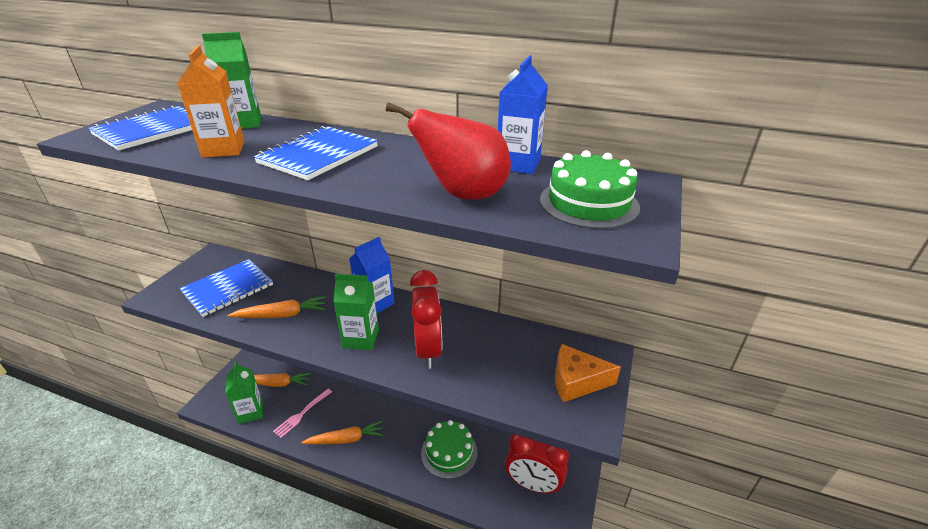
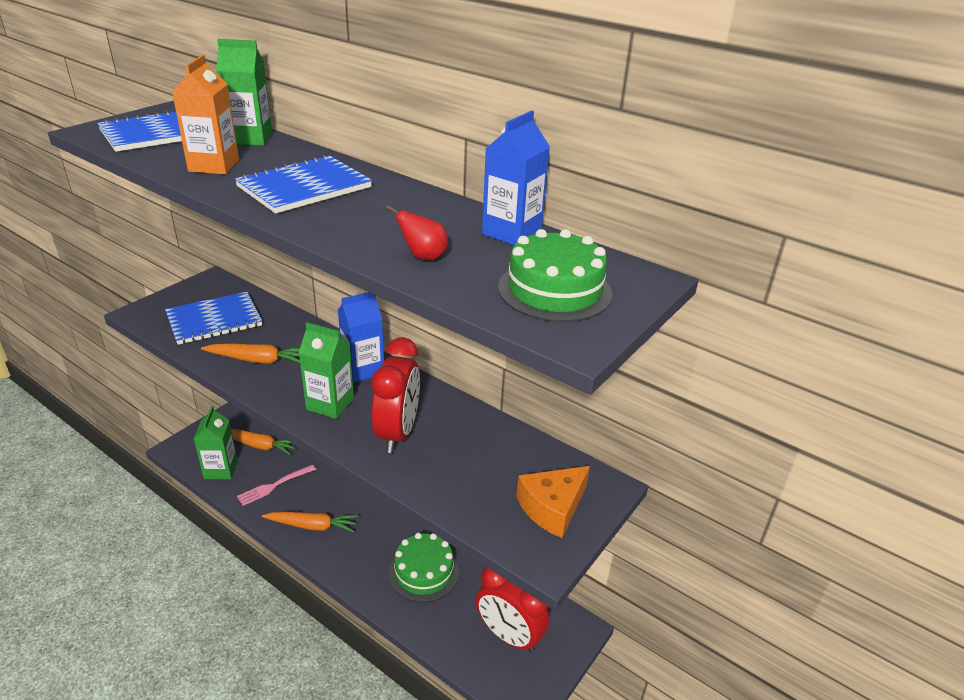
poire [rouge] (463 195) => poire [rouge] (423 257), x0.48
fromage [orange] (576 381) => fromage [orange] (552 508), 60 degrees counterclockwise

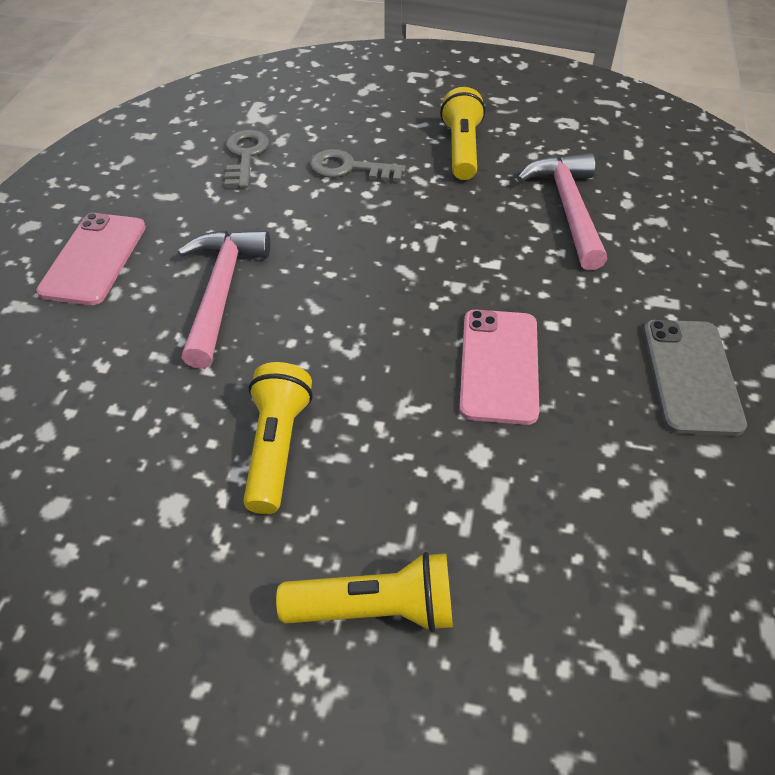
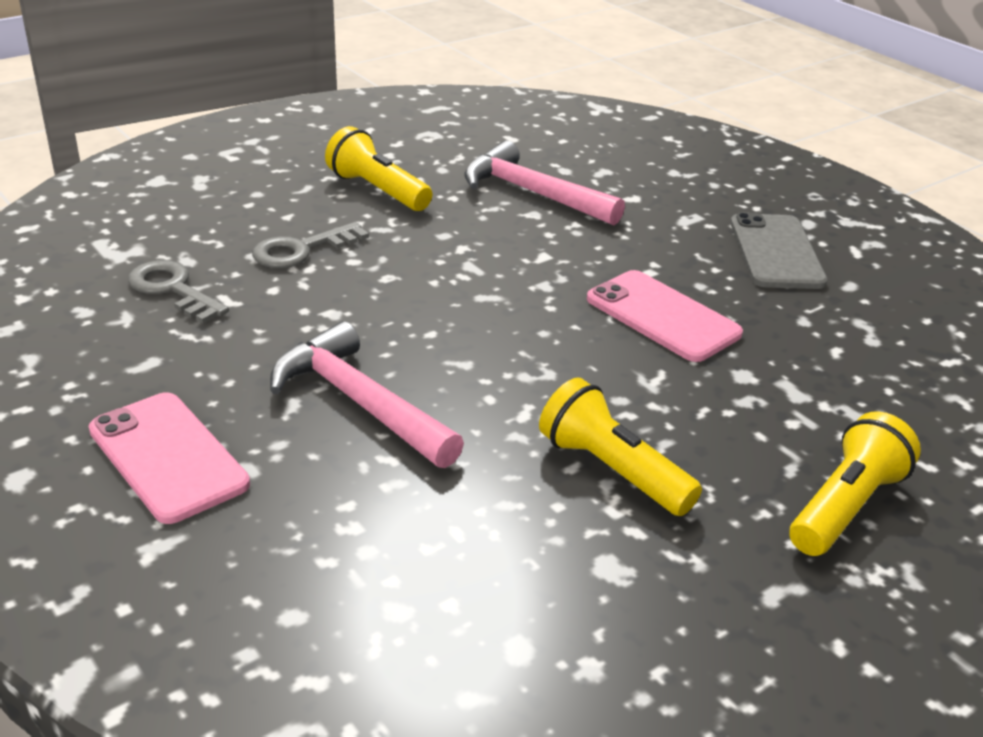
téléphone [gris] (691 376) => téléphone [gris] (776 252), 45 degrees clockwise

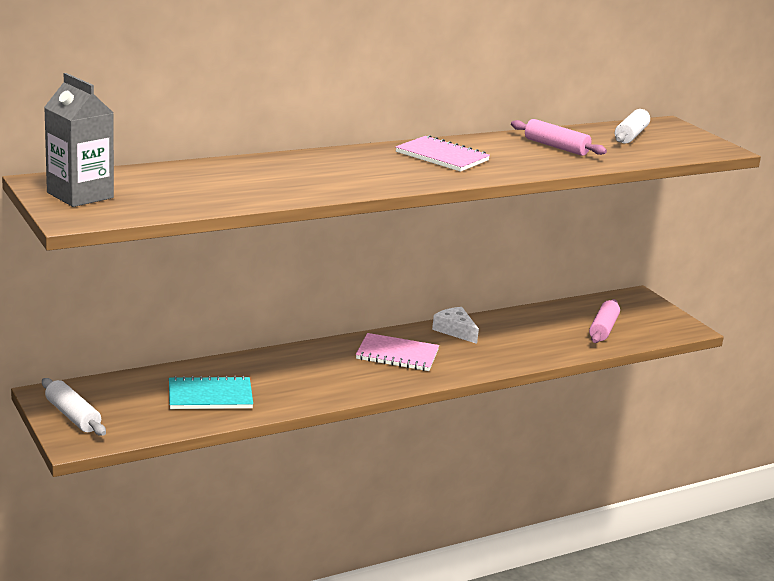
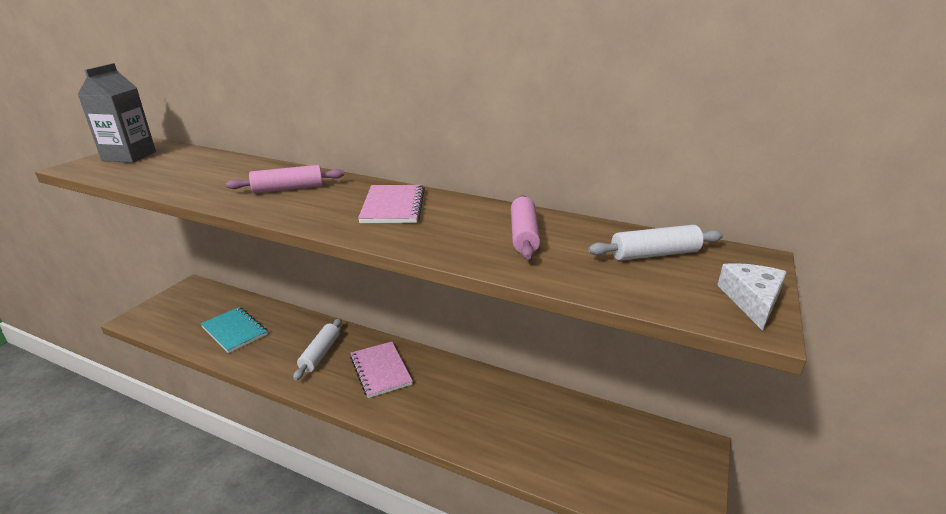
rouleau à pâtisserie [rose] (603 329) => rouleau à pâtisserie [rose] (288 189), move
fromage [blanc] (455 330) => fromage [blanc] (752 300), move
rouleau à pâtisserie [blanc] (72 416) => rouleau à pâtisserie [blanc] (320 354), move

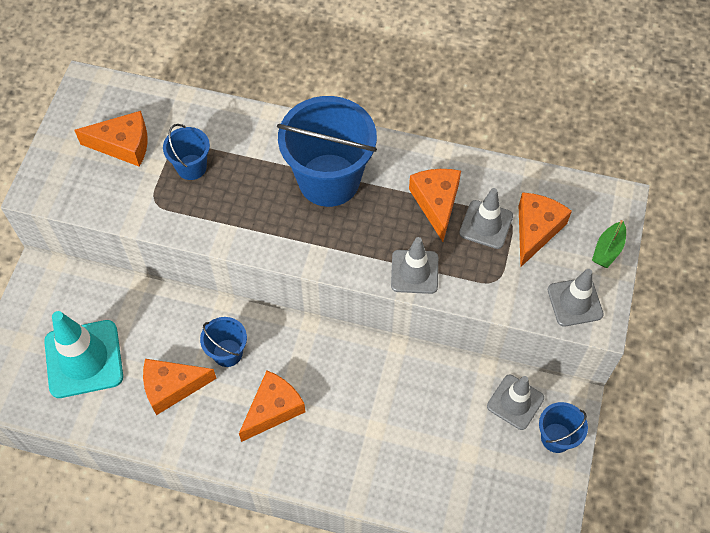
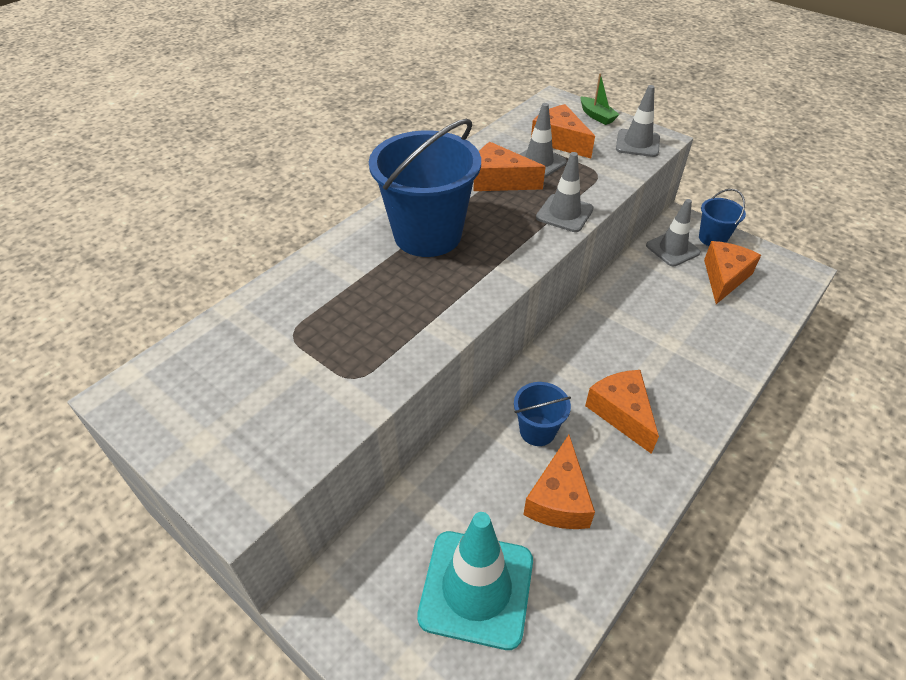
fromage [orange] (123 145) => fromage [orange] (724 277), move
seau [bleu] (191 167) => nothing

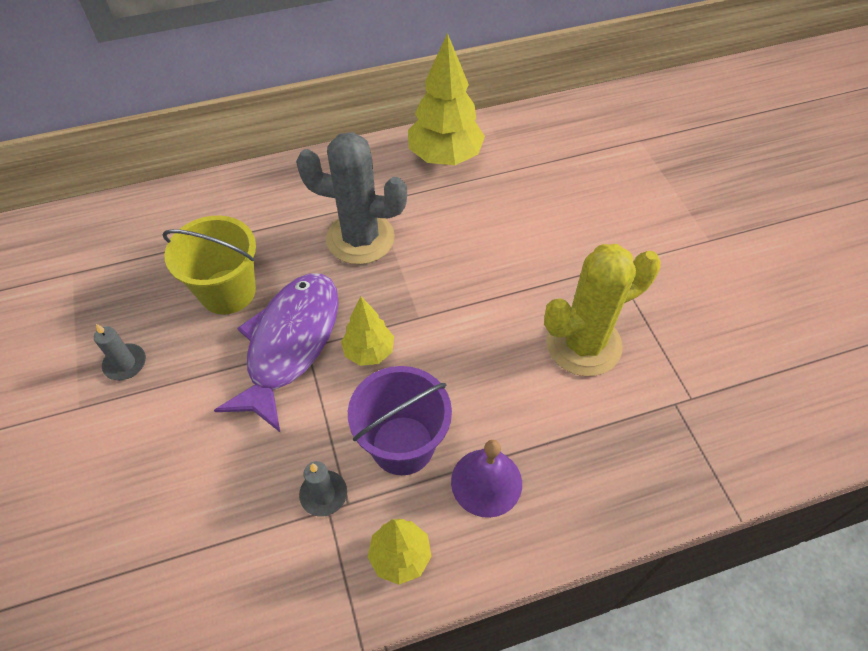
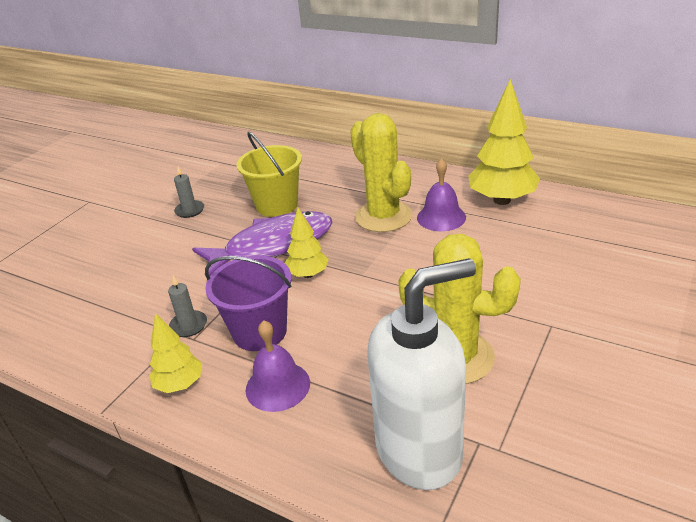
cactus [gris] (360 238) => cactus [jaune] (383 216)
nothing => cloche [violet] (441 217)
nothing => distributeur de savon [blanc] (419 451)

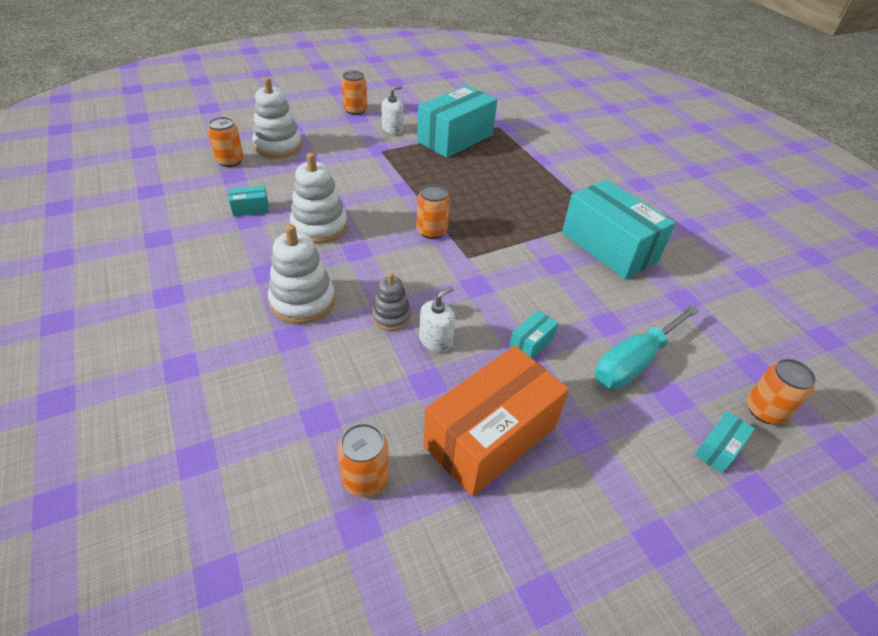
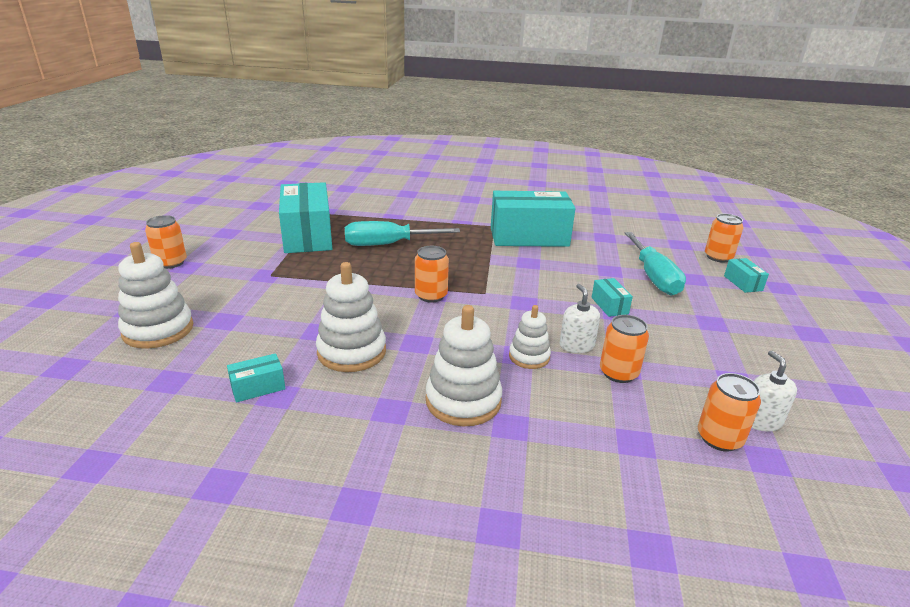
distributeur de savon [blanc] (392 129) => distributeur de savon [blanc] (761 420), move
canette [orange] (230 161) => canette [orange] (618 373), move
boîte [turquoise] (250 208) => boîte [turquoise] (258 387), 45 degrees clockwise
jouet à empiler [gris] (391 316) => jouet à empiler [blanc] (529 357)
boîte [orange] (490 436) => nothing
nothing => tournevis [turquoise] (387 244)

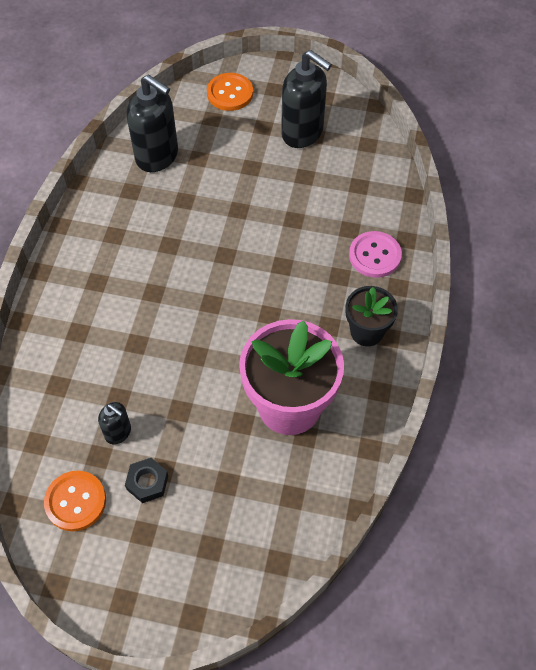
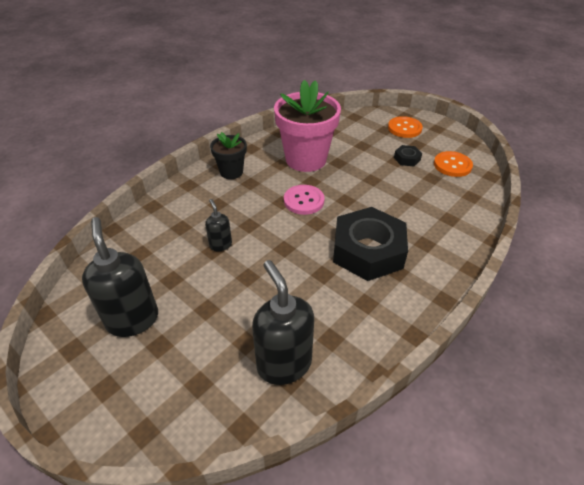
bouton [orange] (230 93) => bouton [orange] (404 128), move
bouton [rose] (374 255) => bouton [rose] (304 201), move
distributeur de savon [noir] (118 432) => distributeur de savon [noir] (220 245), move
nothing => écrou [noir] (368 251)

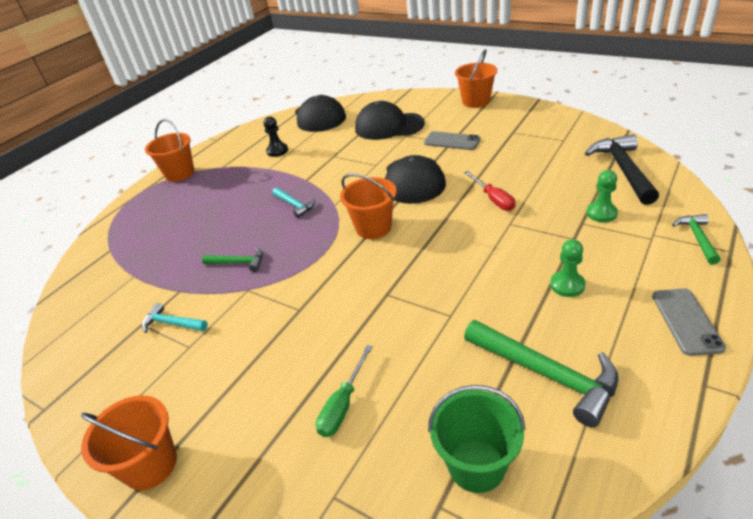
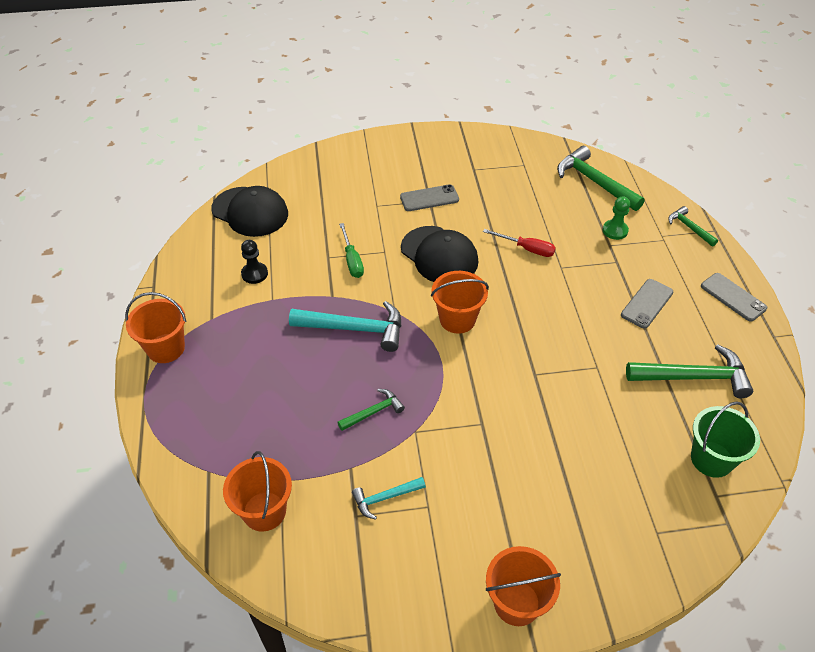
seau [orange] (476 101) => seau [orange] (264 511), move
casquette [noir] (389 126) => nothing
marteau [noir] (623 169) => marteau [vert] (594 182)
marteau [turquoise] (295 205) => marteau [turquoise] (355 329), x1.84
pion [vert] (567 285) => téléphone [gris] (647 303)
tournevis [vert] (343 405) => tournevis [vert] (352 260), move

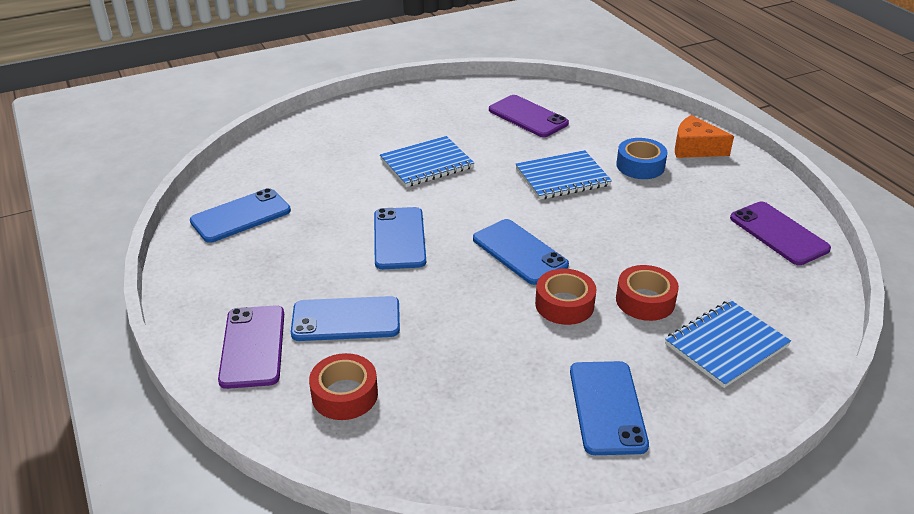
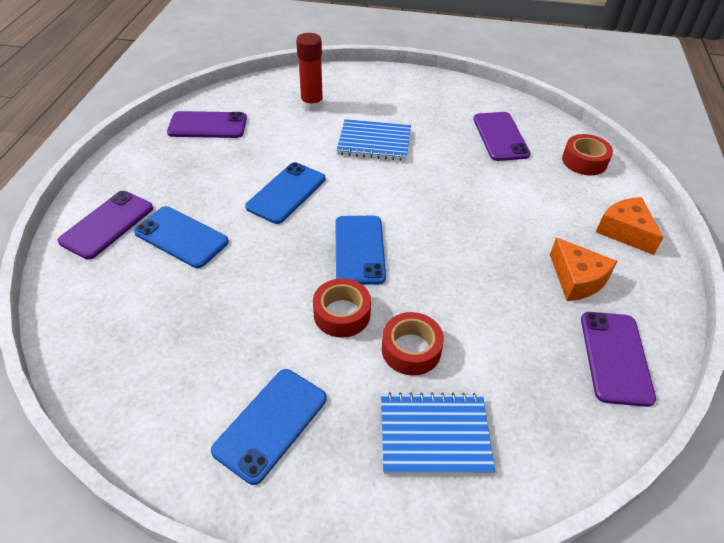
ruban adhésif [bleu] (640 166) => nothing
carnet [bleu] (562 177) => nothing
téléphone [bleu] (241 216) => téléphone [violet] (207 125)
ruban adhésif [rouge] (344 394) => ruban adhésif [rouge] (584 161), move
nothing => bâton de colle [rouge] (312 105)
nothing => fromage [orange] (577 279)

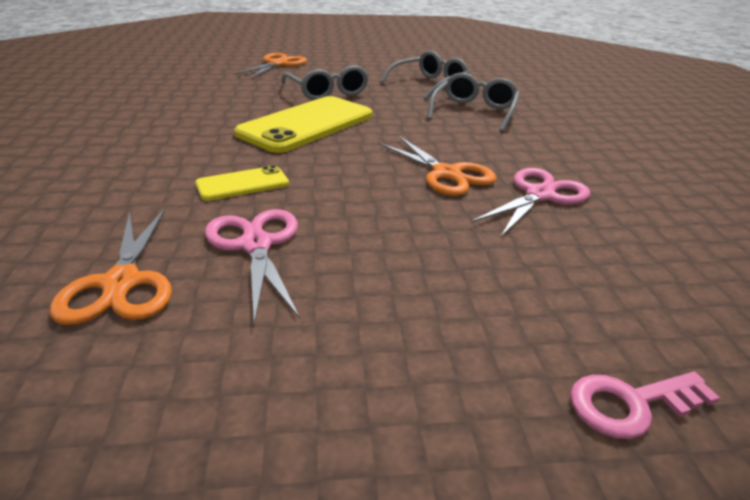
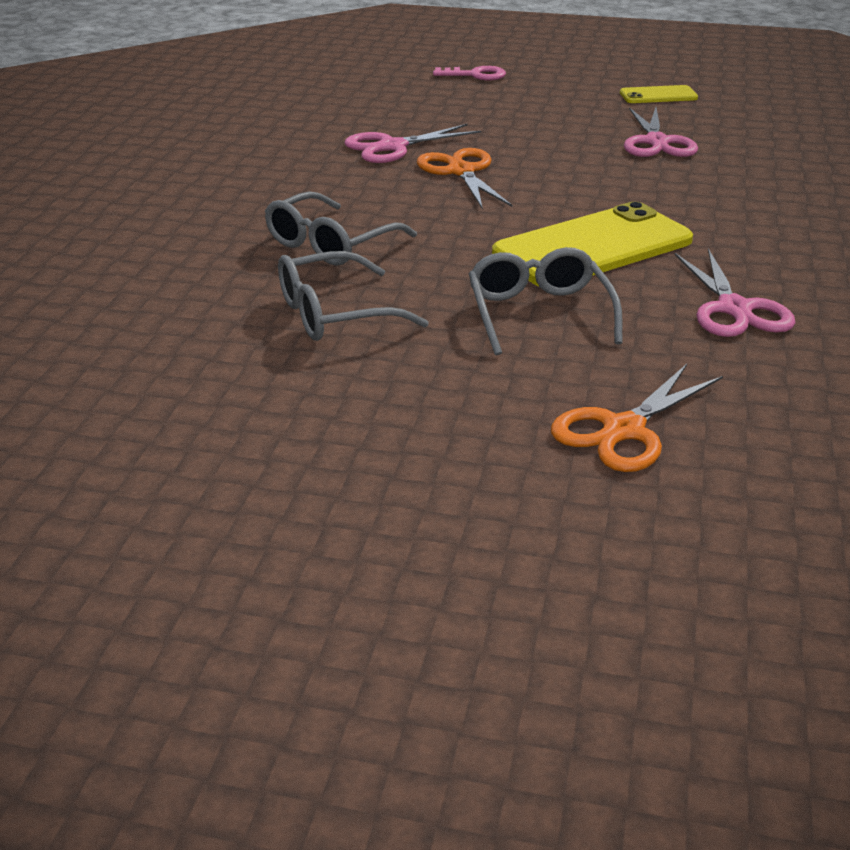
téléphone [jaune] (242 184) => téléphone [jaune] (658 95), move
ciseaux [orange] (121 283) => nothing
nothing => ciseaux [rose] (734 309)

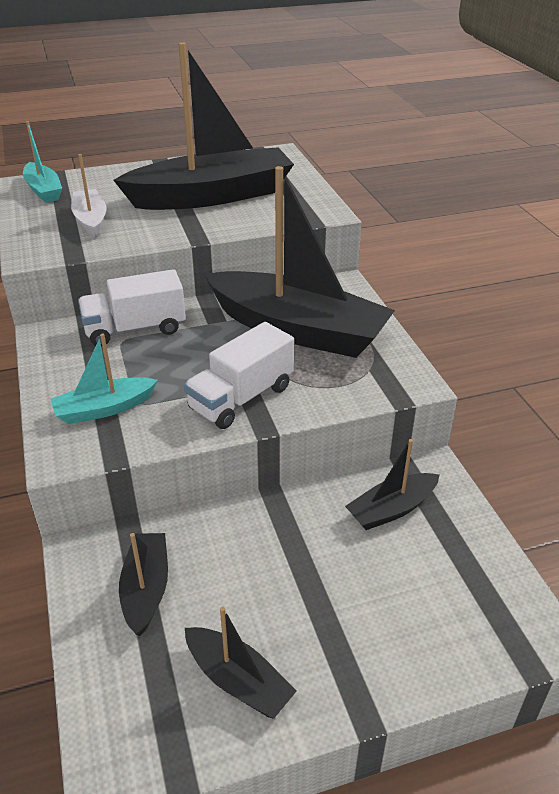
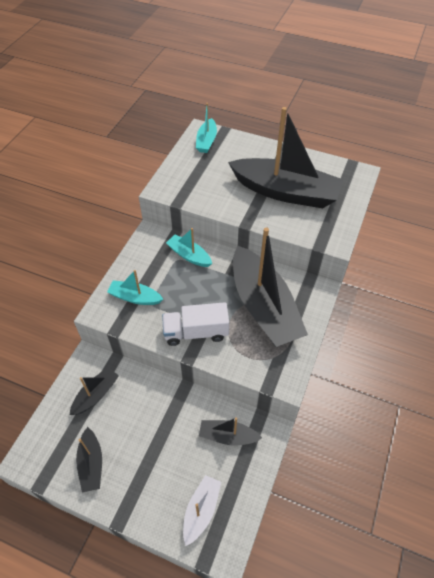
bateau [blanc] (91 220) => bateau [blanc] (201 510), move
camion [blanc] (135 329) => bateau [turquoise] (189 255)

